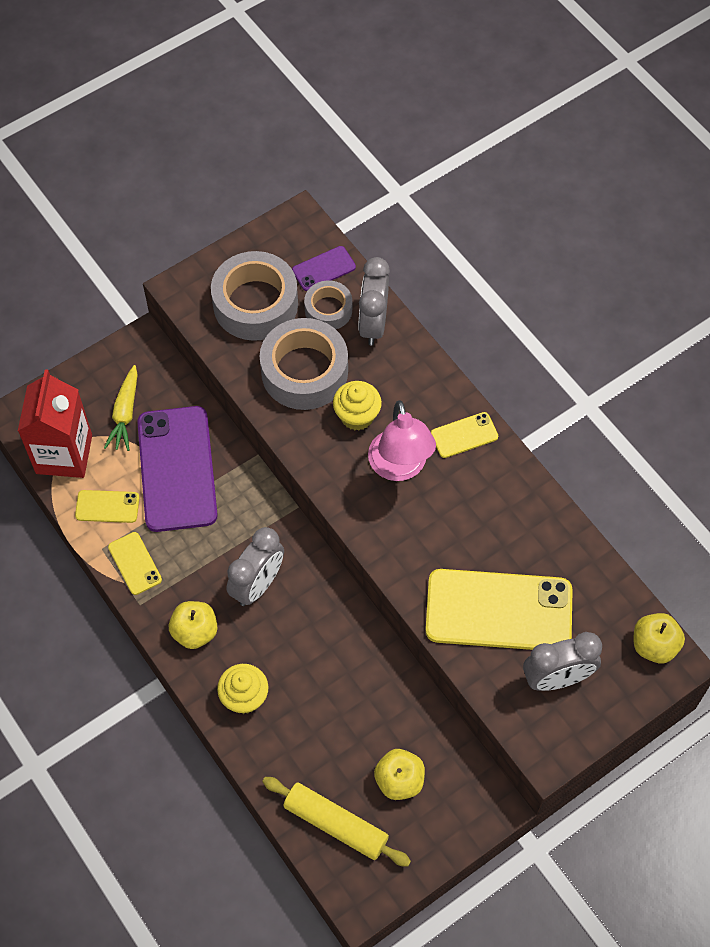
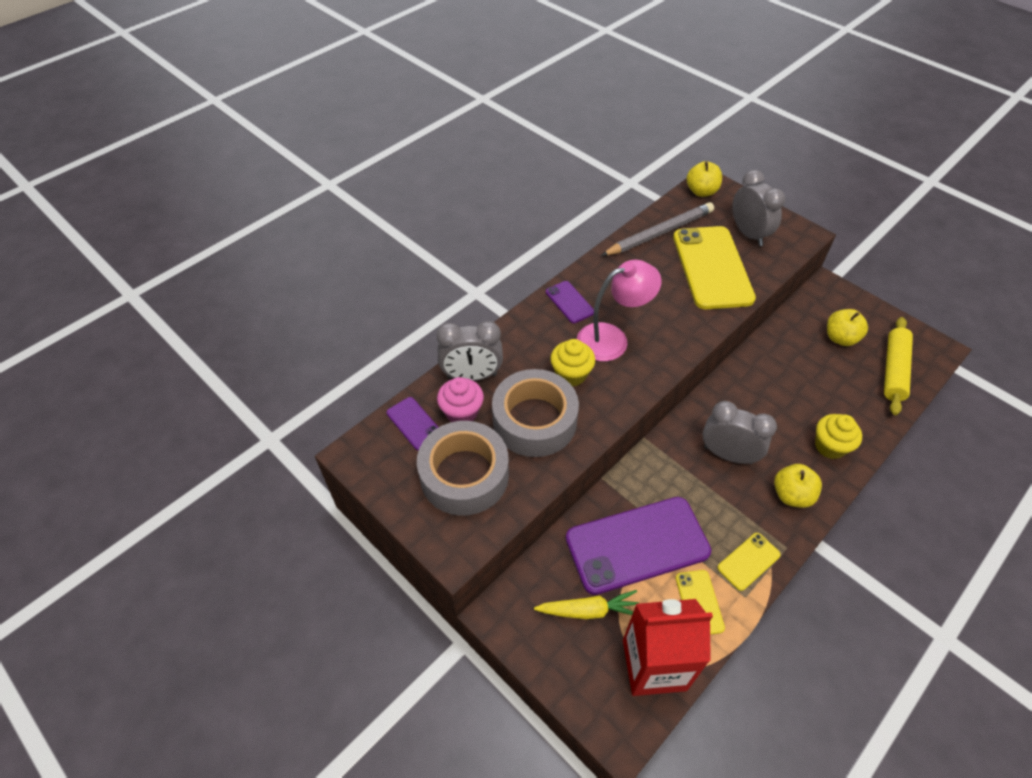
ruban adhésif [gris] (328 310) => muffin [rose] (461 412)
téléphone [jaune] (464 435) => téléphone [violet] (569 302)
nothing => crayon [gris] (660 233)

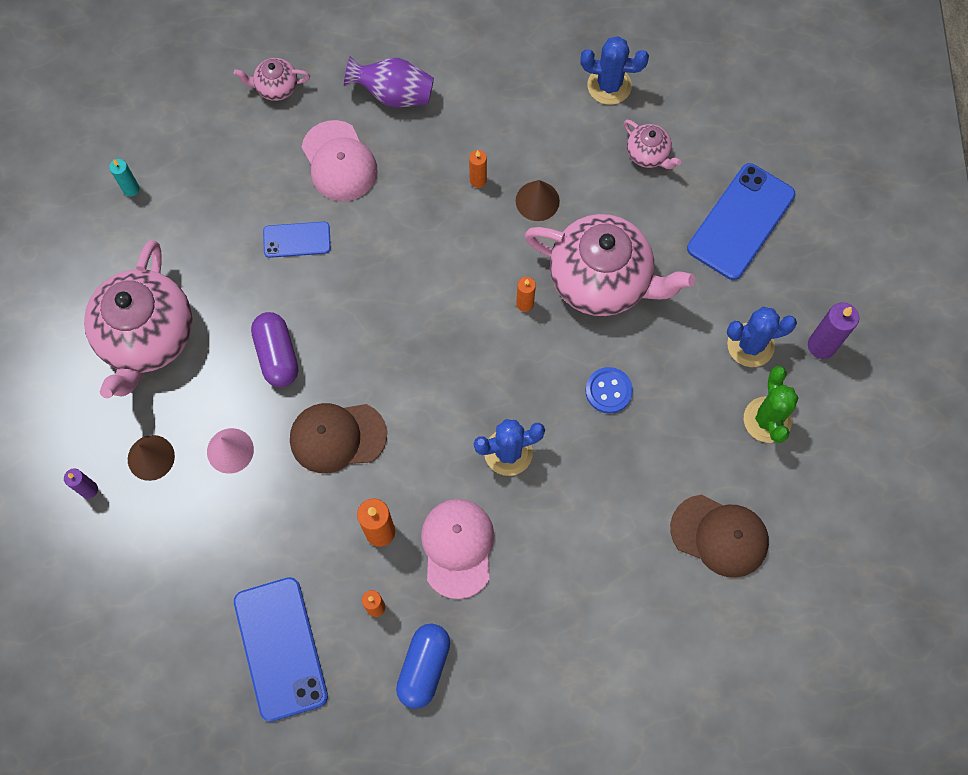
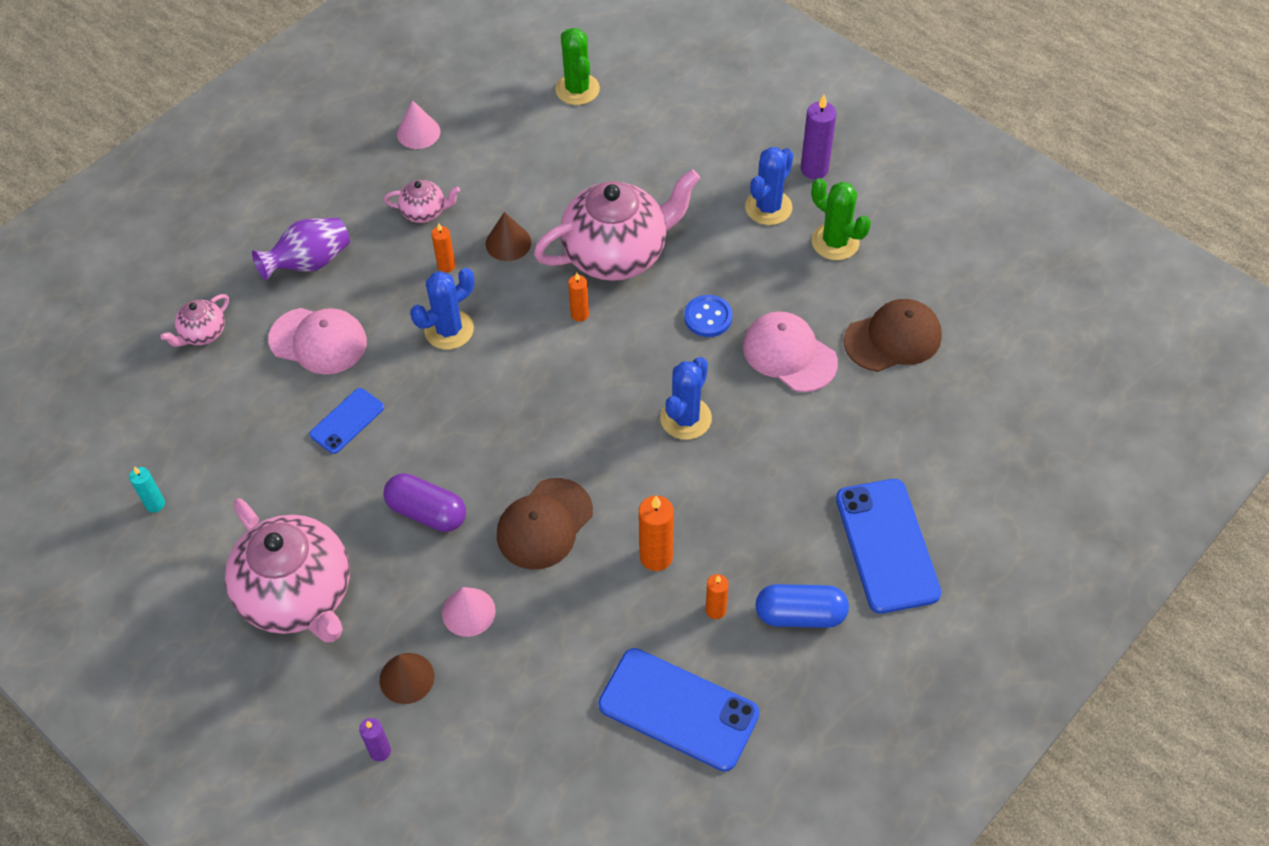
cactus [bleu] (609 85) => cactus [bleu] (449 330), move
théière [rose] (648 154) => théière [rose] (424 212), move
téléphone [bleu] (741 222) => téléphone [bleu] (887 545), move
casquette [rose] (457 548) => casquette [rose] (789 354), move
gélule [bleu] (424 667) => gélule [bleu] (800 615), 60 degrees counterclockwise
nothing => cactus [vert] (577 89)
nothing => cône [rose] (418 132)

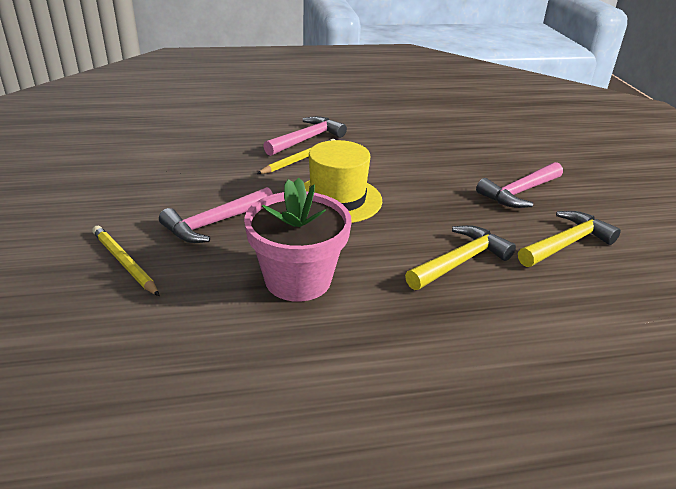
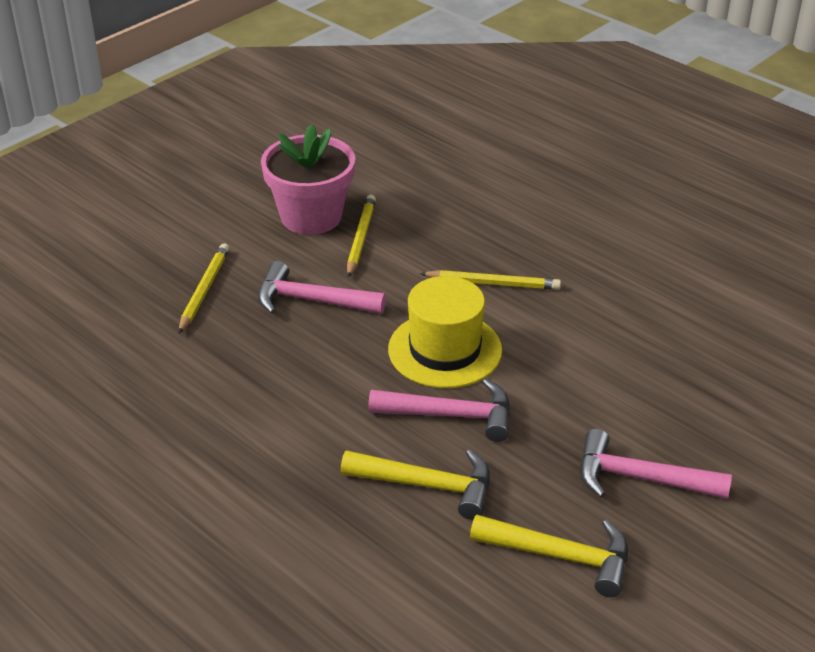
marteau [rose] (306 139) => marteau [rose] (451 415), move
pot de fleurs [rose] (298 280) => pot de fleurs [rose] (311 216), move
nothing => crayon [jaune] (360 238)

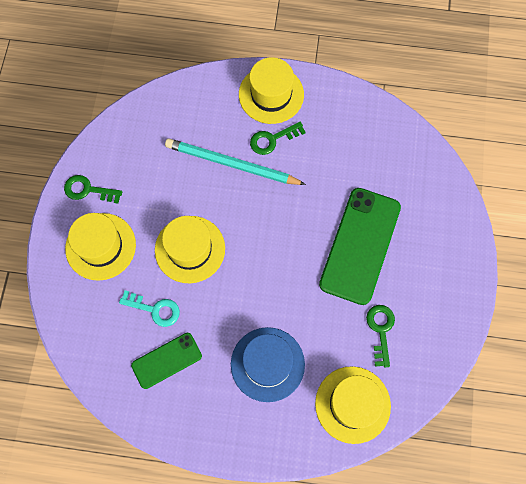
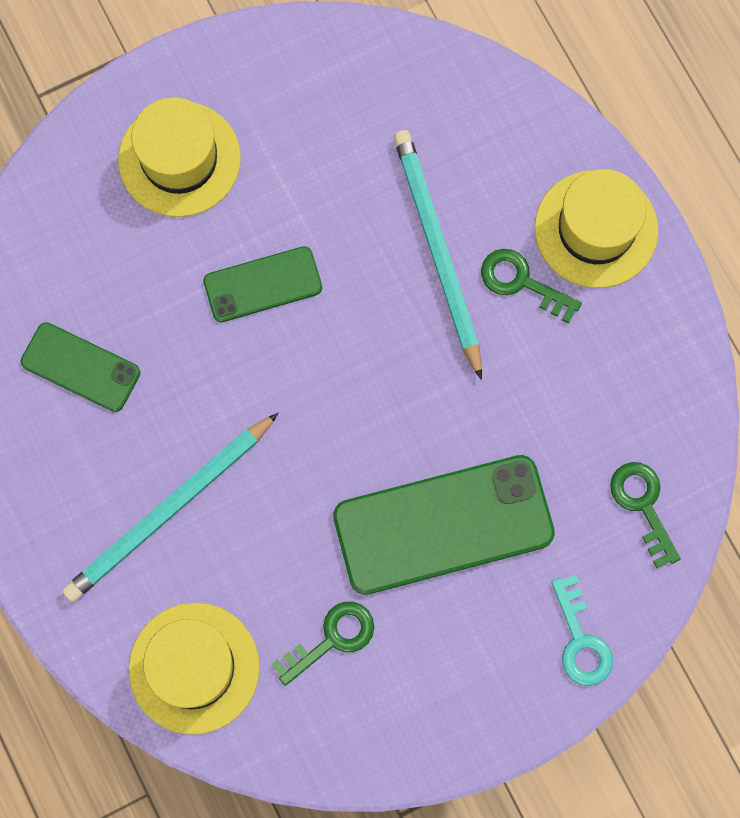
clé [vert] (88 190) => clé [vert] (643 505), move
chapeau [jaune] (190 249) => téléphone [vert] (262 284)
clé [turquoise] (155 309) => clé [turquoise] (580 640), move
chapeau [bleu] (267 364) => crayon [turquoise] (170 509)

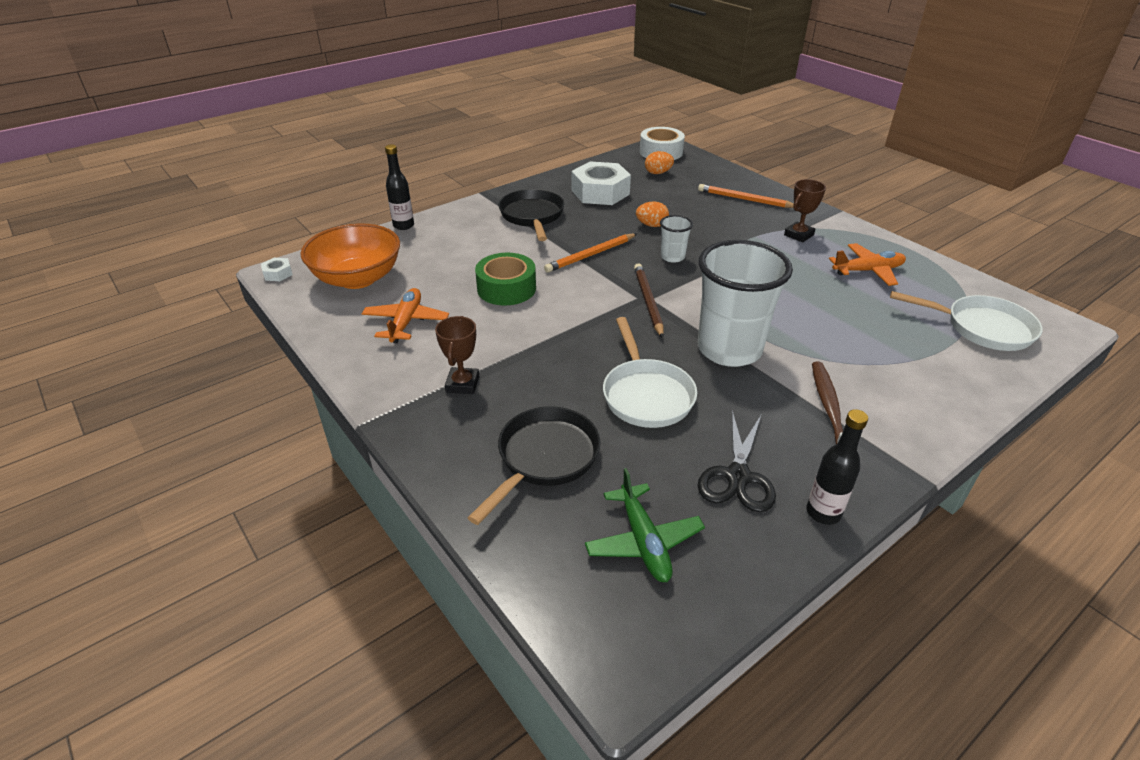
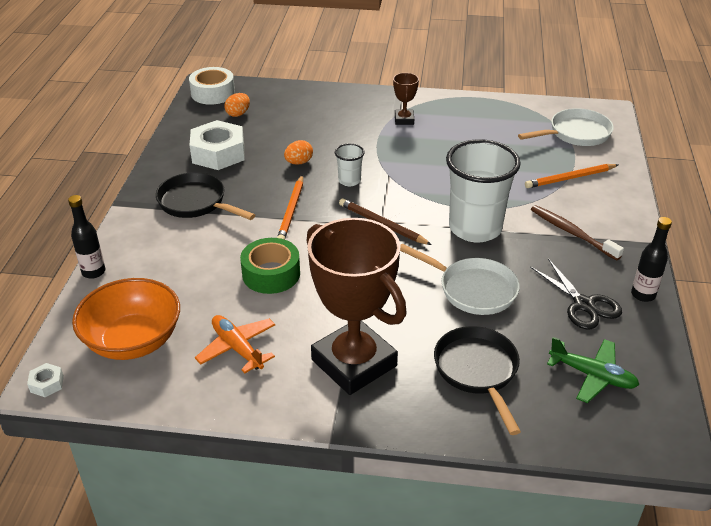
crayon [orange] (745 199) => crayon [orange] (570 178), move
avion [orange] (868 271) => nothing
trophée [marron] (462 384) => trophée [marron] (354 363), x2.34

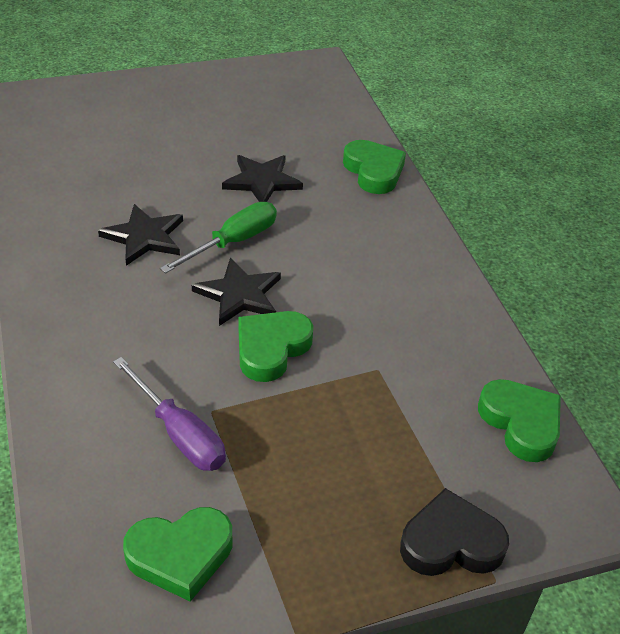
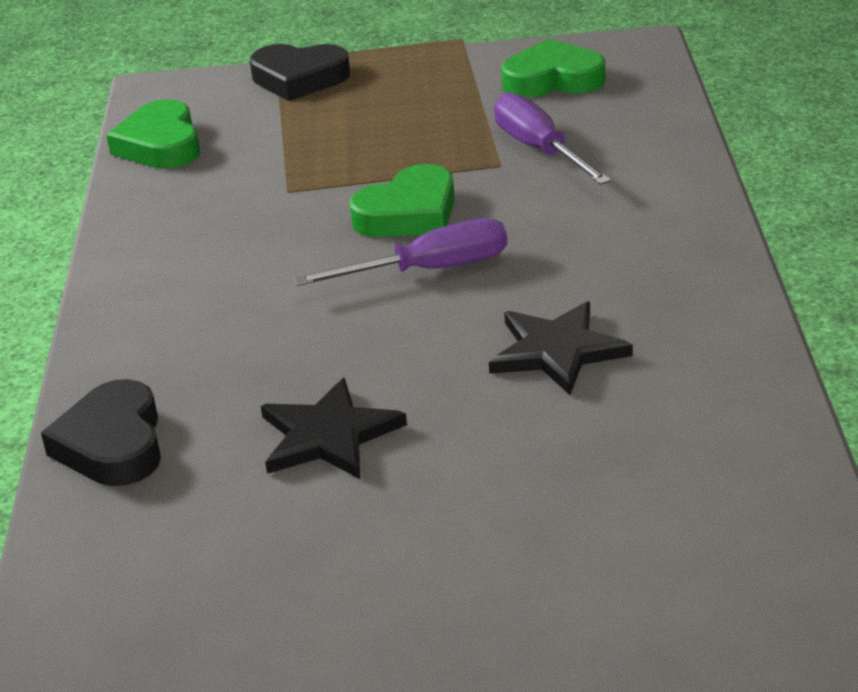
cœur [vert] (373 171) => cœur [noir] (112 444)
tournevis [vert] (233 242) => nothing
étoile [noir] (239 294) => tournevis [violet] (429 270)

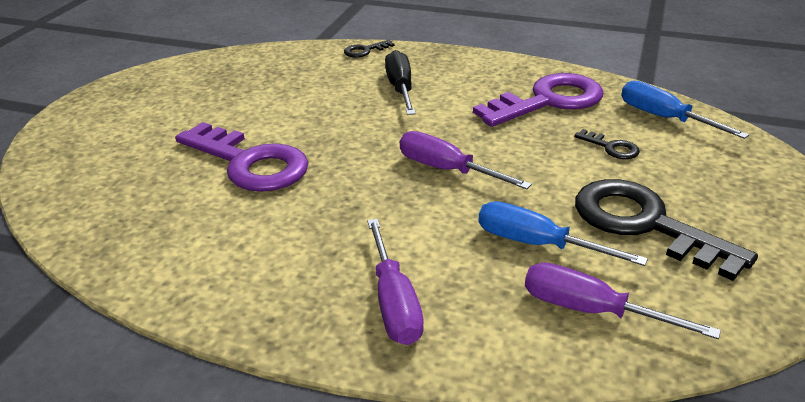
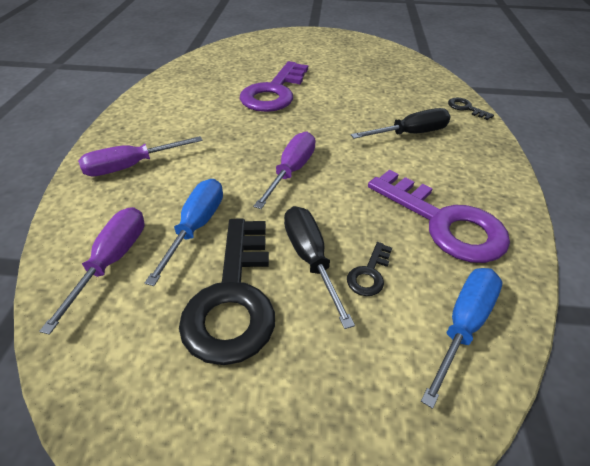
clé [noir] (644 224) => clé [noir] (233 298), 150 degrees clockwise
nothing => tournevis [noir] (310 258)

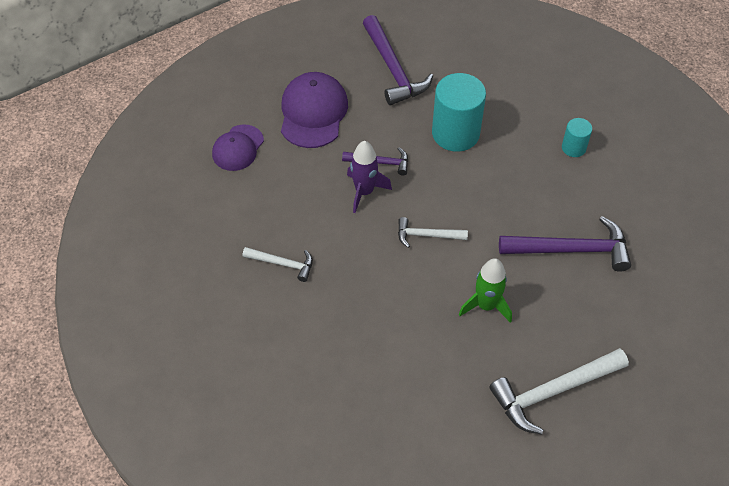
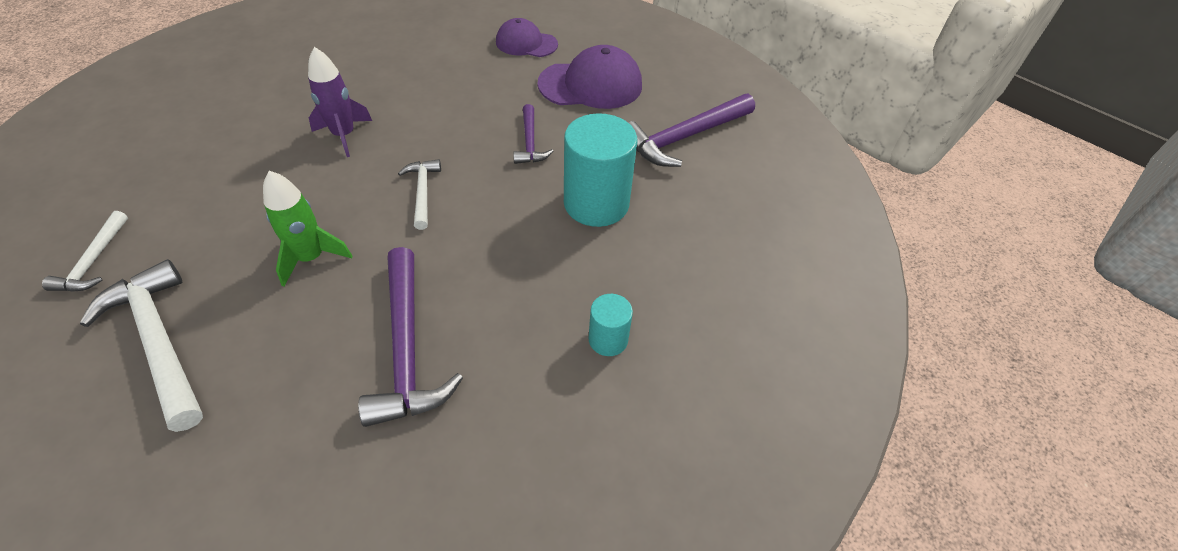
fusée [violet] (364 192) => fusée [violet] (344 135), move
marteau [blanc] (283 264) => marteau [blanc] (93 261), move

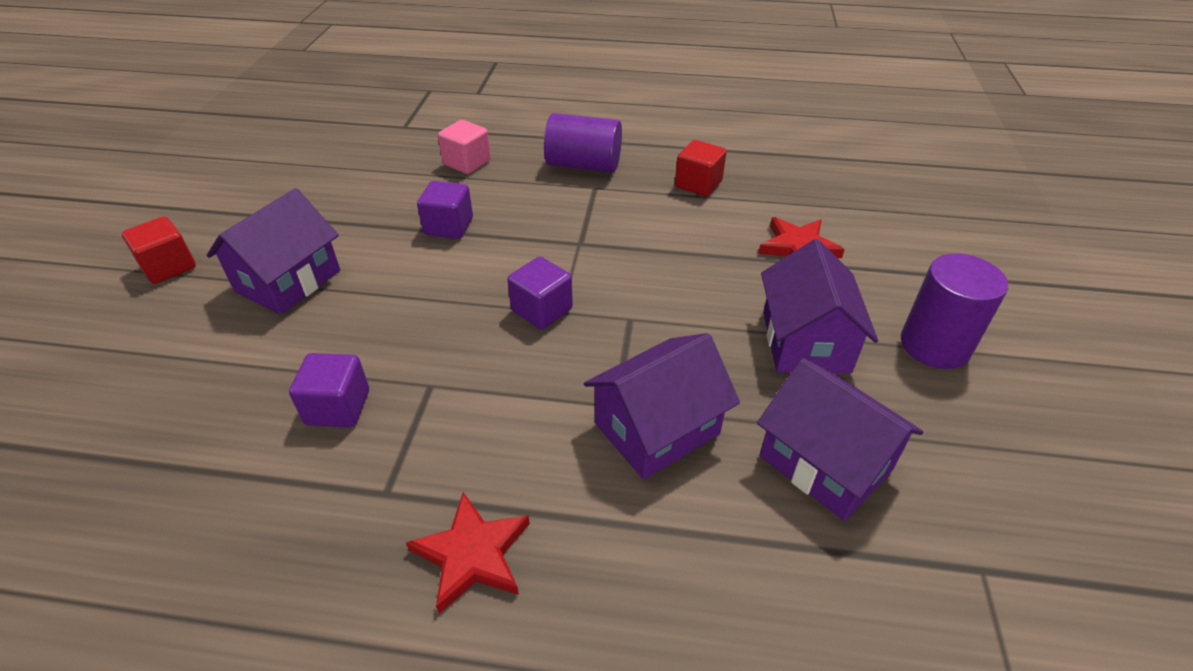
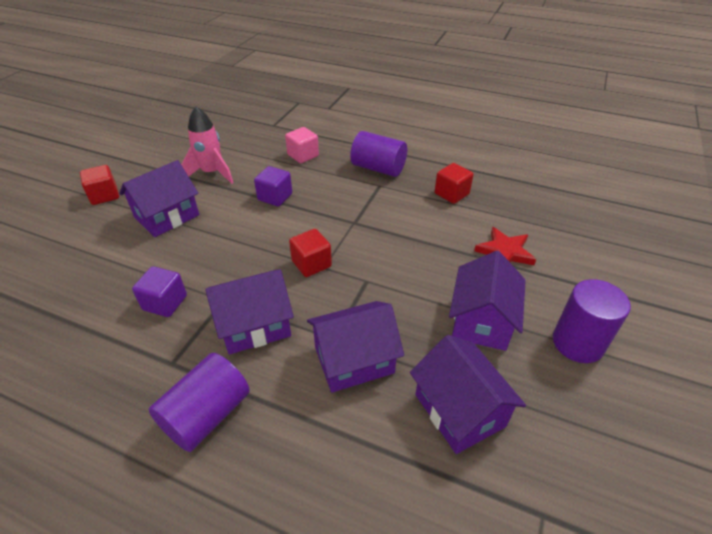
cube [violet] (542 310) => cube [rouge] (311 264)
étoile [rouge] (472 554) => cylindre [violet] (207 415)
nothing => fusée [rose] (212 173)
nothing => maison [violet] (254 325)

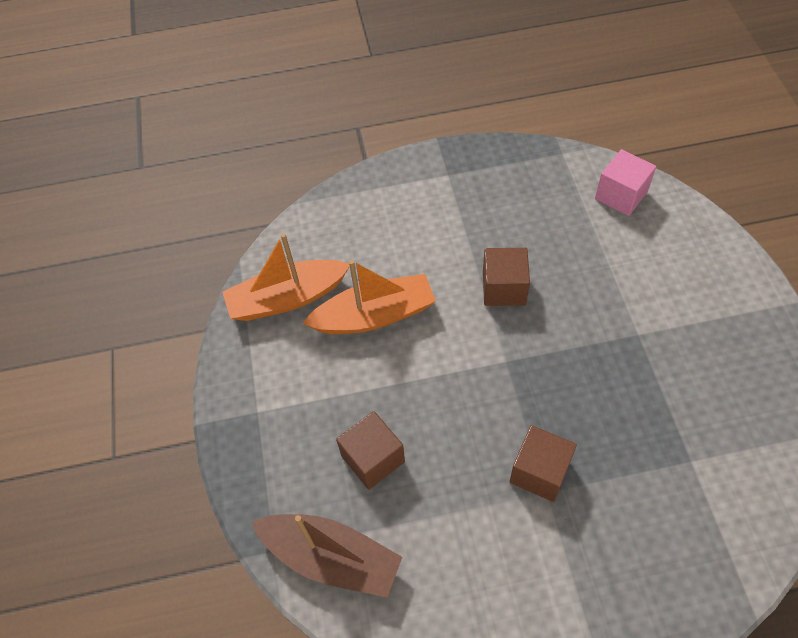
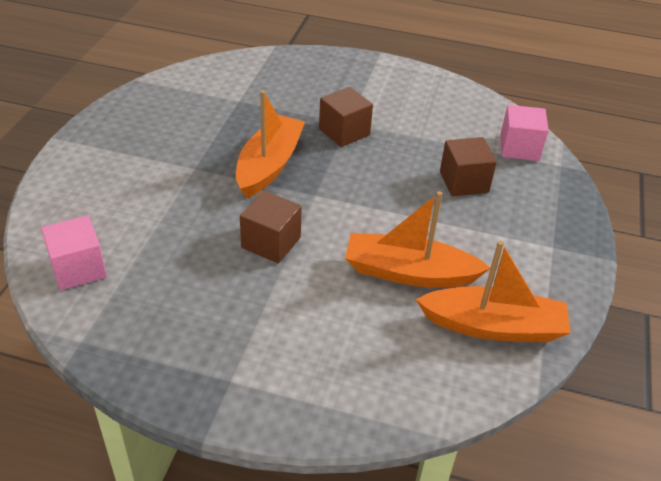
bateau [marron] (331 558) => cube [rose] (519 148)
nothing => bateau [orange] (269 165)

